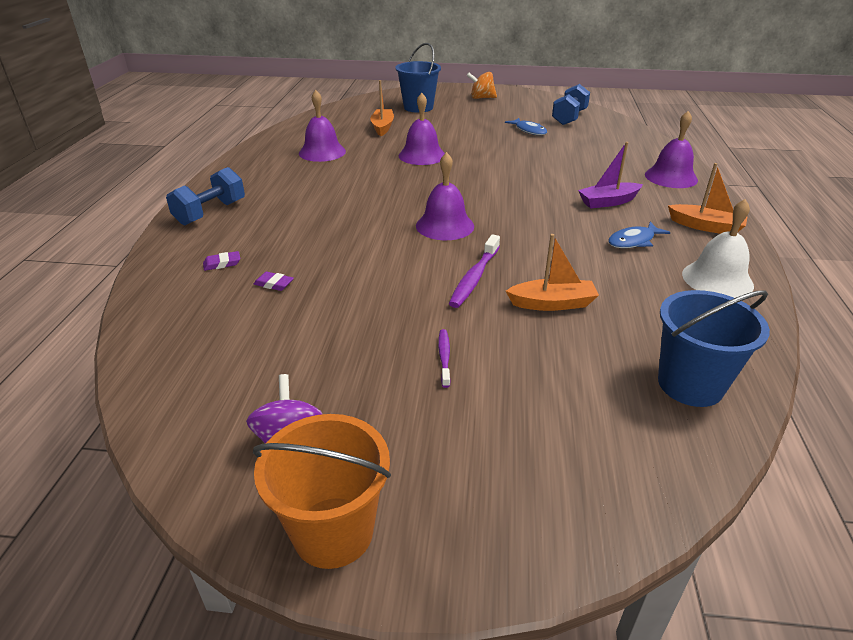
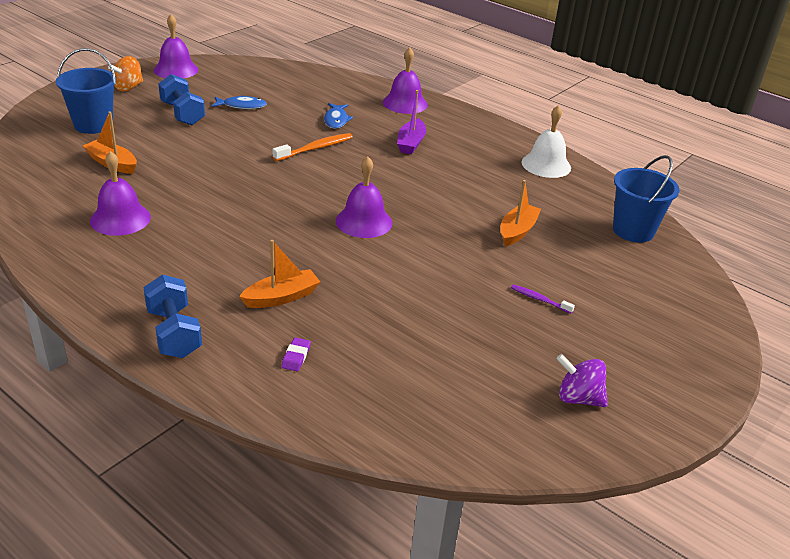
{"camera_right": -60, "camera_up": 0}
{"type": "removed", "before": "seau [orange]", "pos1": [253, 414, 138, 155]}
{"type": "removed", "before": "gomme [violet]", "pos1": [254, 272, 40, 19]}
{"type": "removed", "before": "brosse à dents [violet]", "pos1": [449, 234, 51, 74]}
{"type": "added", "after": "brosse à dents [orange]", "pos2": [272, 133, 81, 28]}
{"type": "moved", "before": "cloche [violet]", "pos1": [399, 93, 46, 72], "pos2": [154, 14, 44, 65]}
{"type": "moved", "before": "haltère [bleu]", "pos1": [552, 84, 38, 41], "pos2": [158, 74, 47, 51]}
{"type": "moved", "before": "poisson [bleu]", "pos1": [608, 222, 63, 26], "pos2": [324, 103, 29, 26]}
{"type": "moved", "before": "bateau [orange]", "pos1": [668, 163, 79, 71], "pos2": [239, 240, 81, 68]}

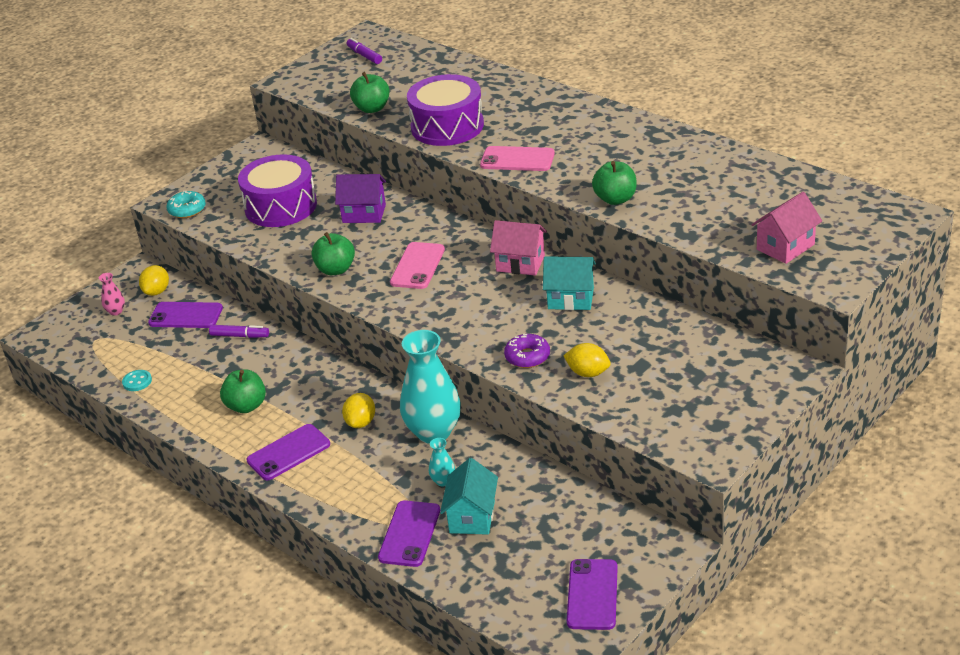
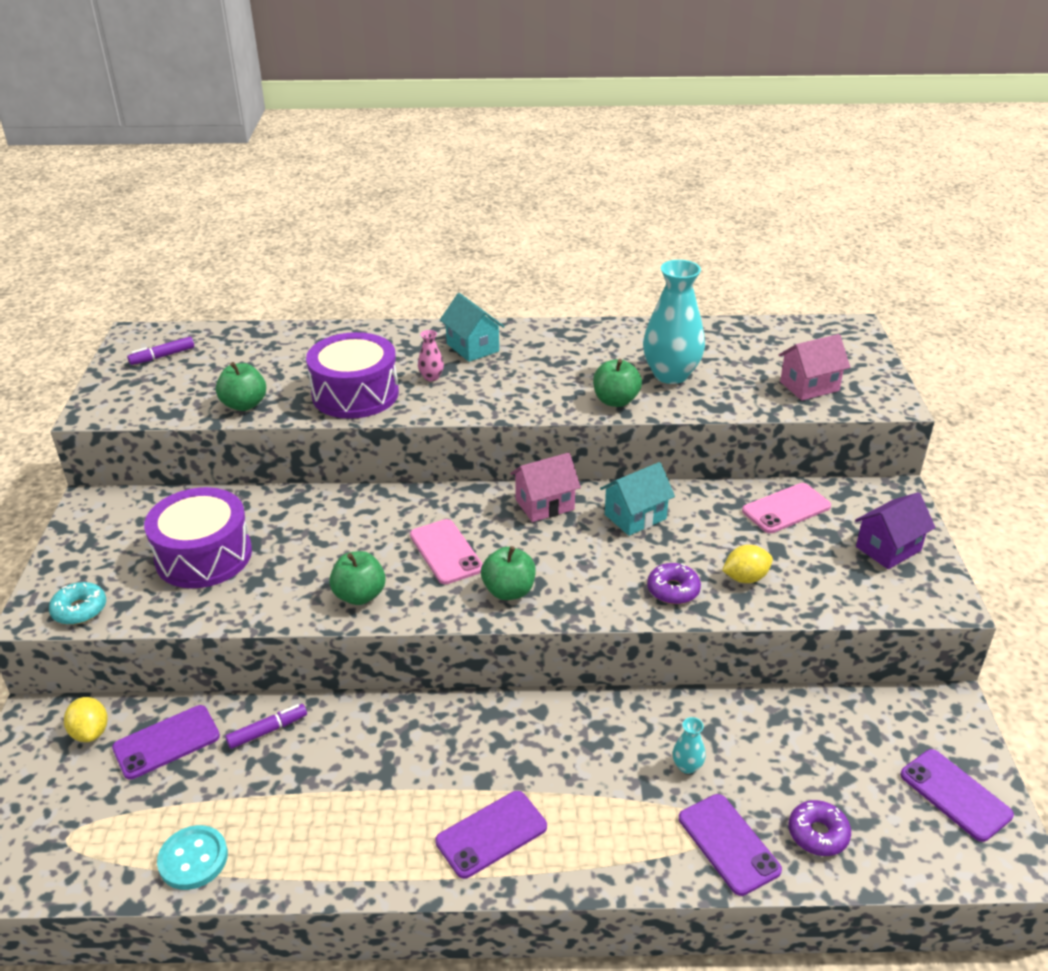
{"camera_right": -45, "camera_up": 0}
{"type": "removed", "before": "citron [jaune]", "pos1": [342, 393, 33, 35]}
{"type": "added", "after": "beignet [violet]", "pos2": [788, 800, 63, 56]}
{"type": "moved", "before": "vase [rose]", "pos1": [99, 273, 26, 43], "pos2": [418, 330, 26, 51]}
{"type": "moved", "before": "pomme [vert]", "pos1": [220, 369, 46, 44], "pos2": [481, 546, 55, 54]}
{"type": "moved", "before": "maison [violet]", "pos1": [335, 174, 51, 49], "pos2": [855, 492, 81, 77]}
{"type": "moved", "before": "vase [turquoise]", "pos1": [400, 330, 61, 114], "pos2": [643, 260, 62, 124]}
{"type": "moved", "before": "maison [turquoise]", "pos1": [440, 458, 58, 77], "pos2": [440, 293, 65, 69]}
{"type": "moved", "before": "téléphone [rose]", "pos1": [480, 146, 75, 25], "pos2": [742, 483, 89, 50]}
{"type": "turned", "before": "téléphone [violet]", "pos1": [247, 424, 83, 56], "pos2": [435, 791, 112, 88], "turn": 45}
{"type": "turned", "before": "feutre [violet]", "pos1": [346, 38, 36, 26], "pos2": [127, 337, 67, 28], "turn": -45}
{"type": "turned", "before": "maison [rose]", "pos1": [751, 192, 71, 72], "pos2": [779, 334, 71, 67], "turn": 60}
{"type": "resized", "before": "bouton [turquoise]", "pos1": [122, 370, 30, 21], "pos2": [157, 825, 71, 65], "scale": 1.59}

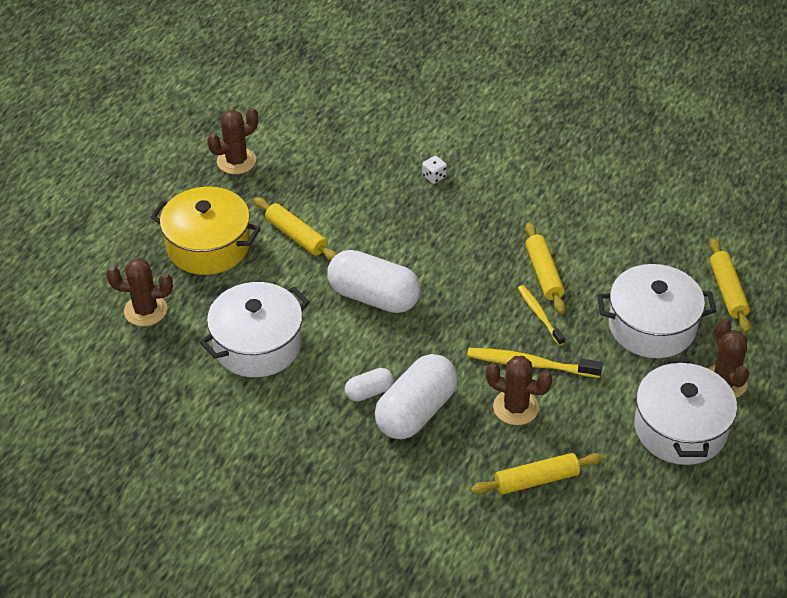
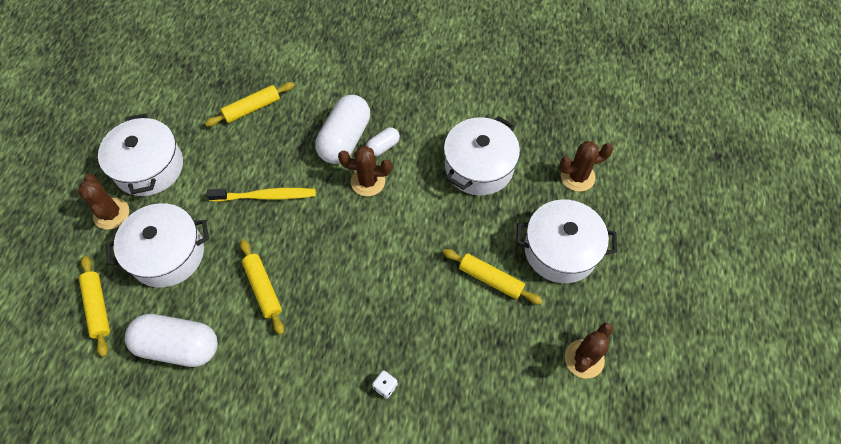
{"camera_right": 165, "camera_up": 15}
{"type": "removed", "before": "brosse à dents [jaune]", "pos1": [518, 285, 47, 61]}
{"type": "moved", "before": "gélule [blanc]", "pos1": [327, 250, 94, 63], "pos2": [125, 314, 93, 53]}
{"type": "moved", "before": "cactus [marron]", "pos1": [486, 356, 67, 69], "pos2": [338, 146, 54, 50]}
{"type": "recoloured", "before": "marmite [jaune]", "after": "marmite [blanc]", "pos1": [151, 187, 110, 88], "pos2": [516, 200, 101, 83]}

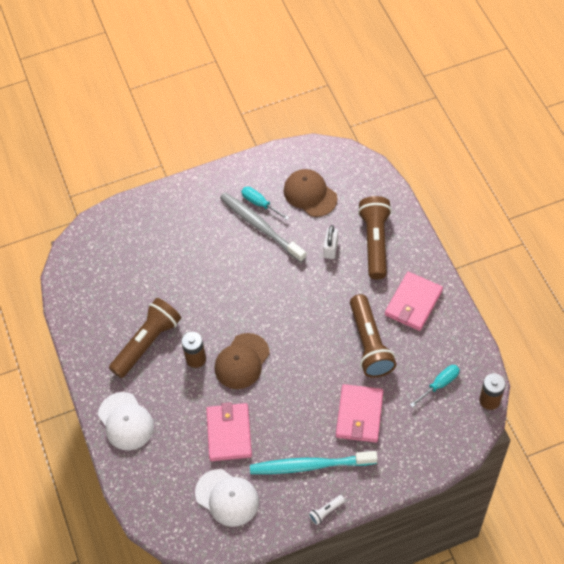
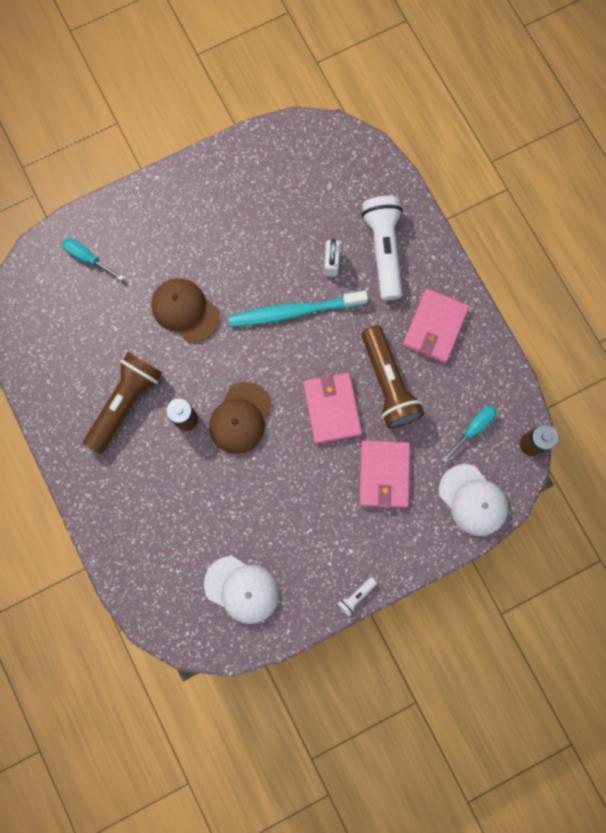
{"camera_right": -10, "camera_up": 20}
{"type": "removed", "before": "brosse à dents [gris]", "pos1": [220, 192, 86, 70]}
{"type": "moved", "before": "casquette [blanc]", "pos1": [98, 392, 56, 58], "pos2": [439, 464, 69, 72]}
{"type": "moved", "before": "portefeuille [rose]", "pos1": [206, 402, 46, 59], "pos2": [303, 373, 59, 71]}
{"type": "moved", "before": "tournevis [turquoise]", "pos1": [241, 187, 48, 33], "pos2": [62, 238, 62, 43]}
{"type": "moved", "before": "brosse à dents [turquoise]", "pos1": [250, 451, 128, 23], "pos2": [228, 291, 140, 36]}
{"type": "moved", "before": "casquette [marron]", "pos1": [284, 169, 53, 48], "pos2": [151, 278, 69, 65]}
{"type": "recoloured", "before": "lampe de poche [marron]", "after": "lampe de poche [blanc]", "pos1": [358, 196, 34, 84], "pos2": [361, 196, 42, 104]}

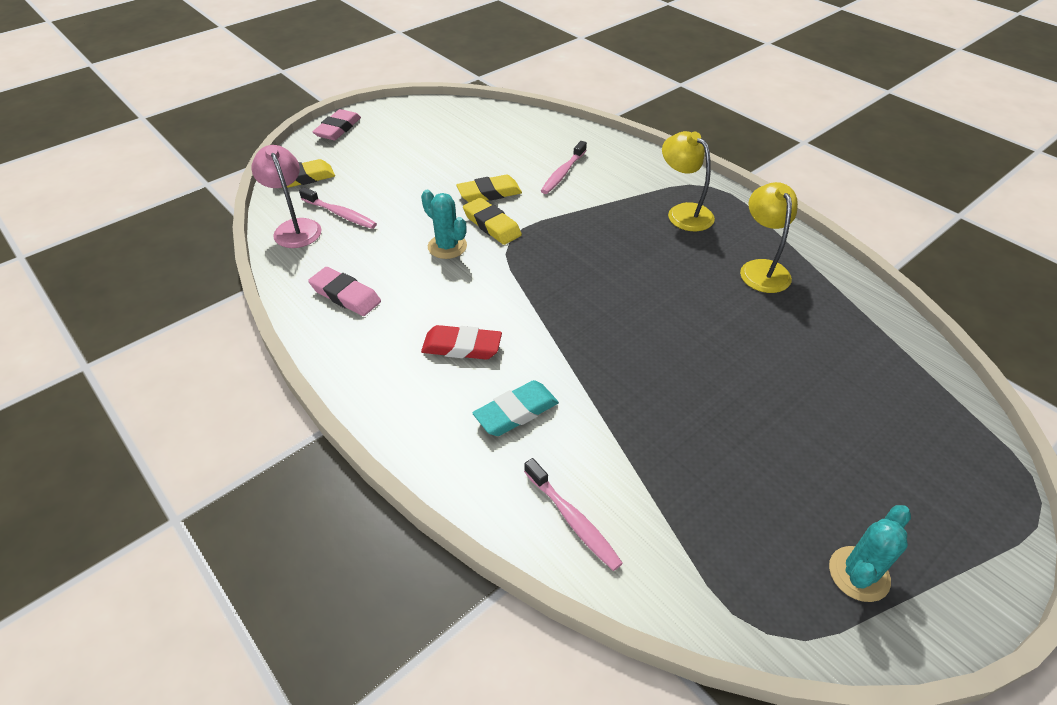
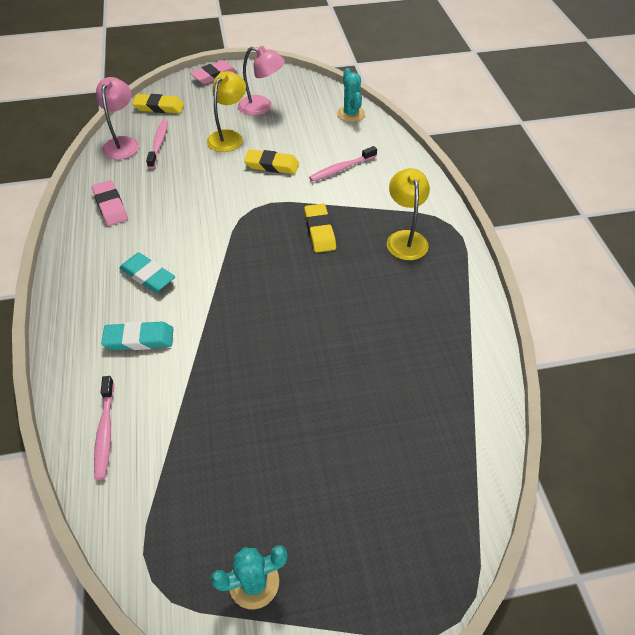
{"camera_right": 30, "camera_up": 5}
{"type": "added", "after": "lampe [rose]", "pos2": [238, 46, 47, 70]}
{"type": "moved", "before": "cactus [turquoise]", "pos1": [421, 190, 46, 69], "pos2": [337, 68, 28, 54]}
{"type": "moved", "before": "gomme [jaune]", "pos1": [463, 197, 59, 48], "pos2": [304, 204, 32, 49]}
{"type": "moved", "before": "lampe [jaune]", "pos1": [740, 182, 58, 111], "pos2": [207, 71, 39, 81]}
{"type": "recoloured", "before": "gomme [rouge]", "after": "gomme [turquoise]", "pos1": [421, 325, 81, 35], "pos2": [120, 253, 55, 40]}
{"type": "turned", "before": "brosse à dents [rose]", "pos1": [299, 187, 78, 42], "pos2": [146, 120, 22, 49], "turn": -150}

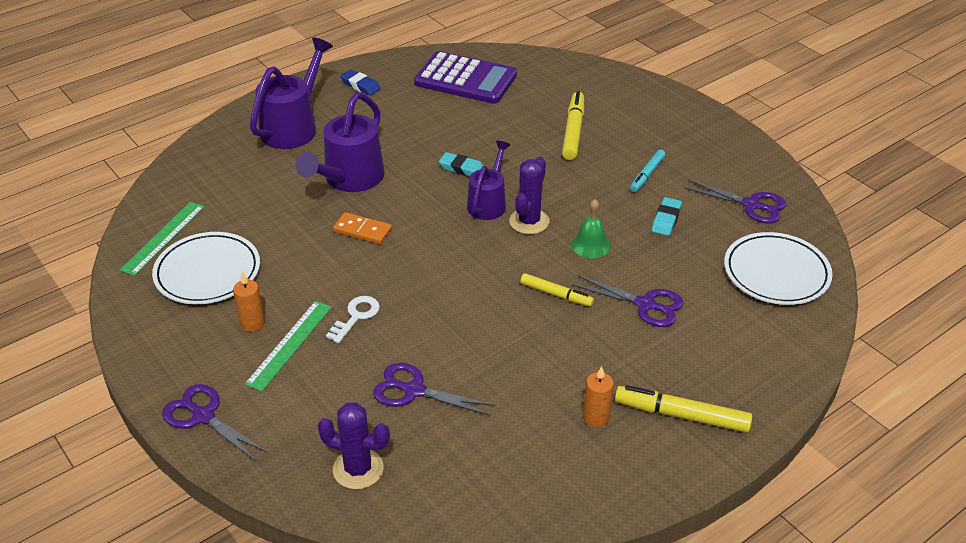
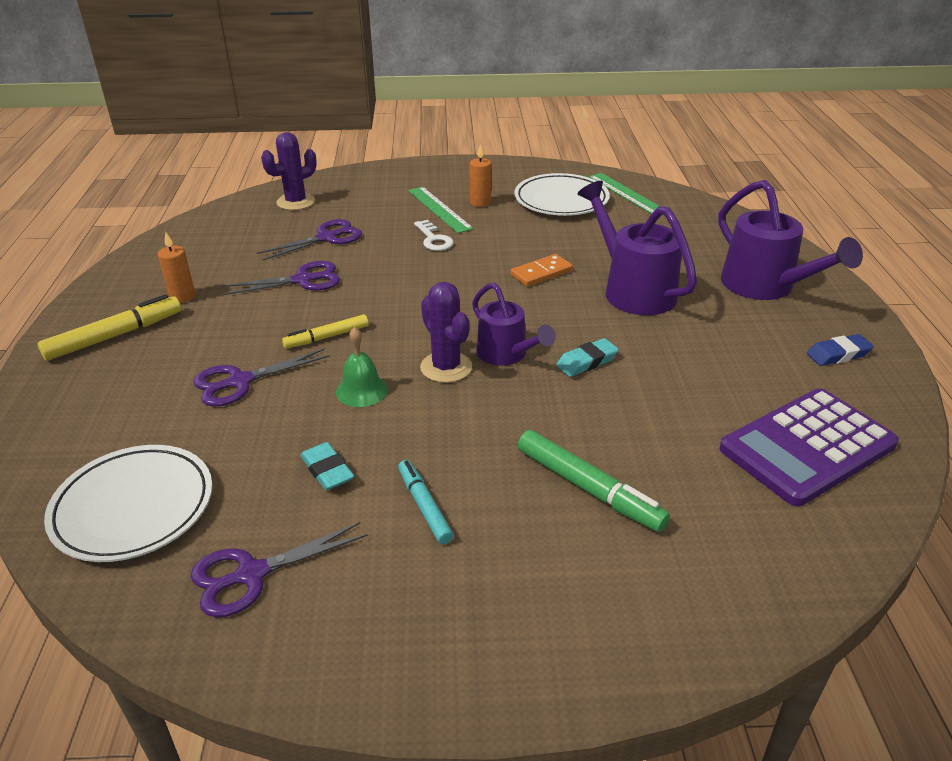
{"camera_right": 125, "camera_up": -5}
{"type": "moved", "before": "ciseaux [violet]", "pos1": [162, 384, 106, 77], "pos2": [222, 261, 118, 34]}
{"type": "recoloured", "before": "feutre [jaune]", "after": "feutre [vert]", "pos1": [562, 91, 22, 69], "pos2": [518, 430, 152, 102]}

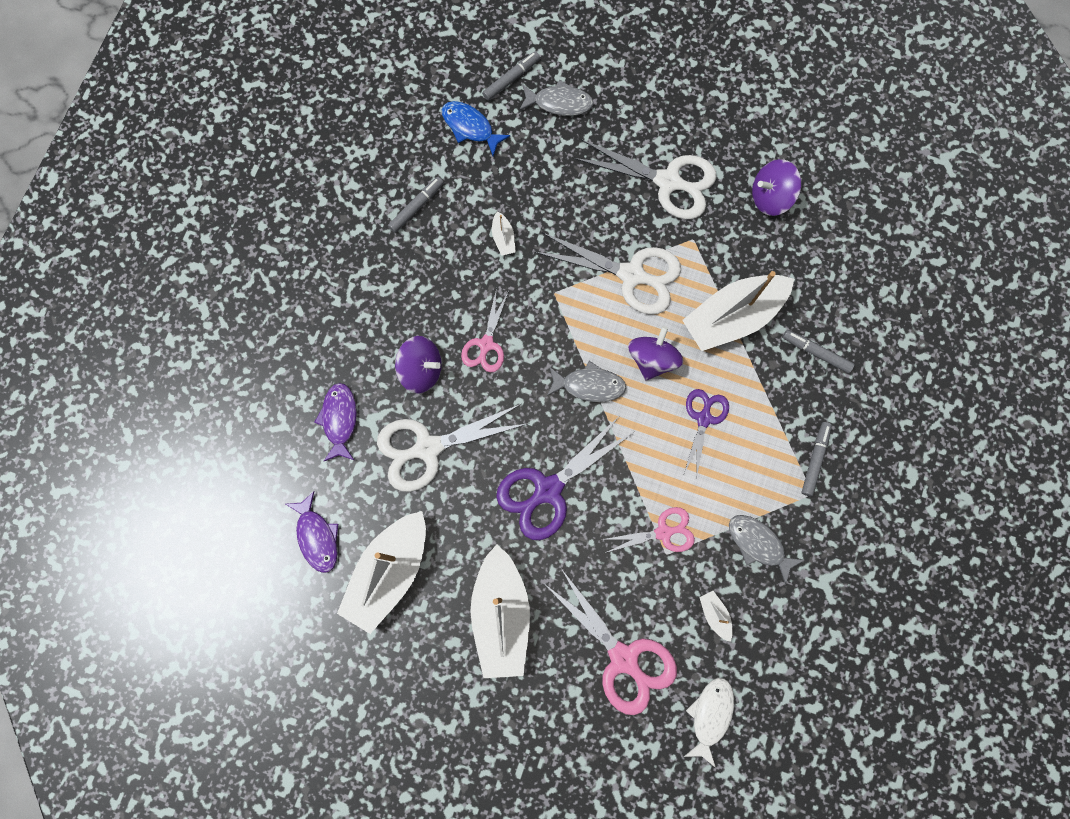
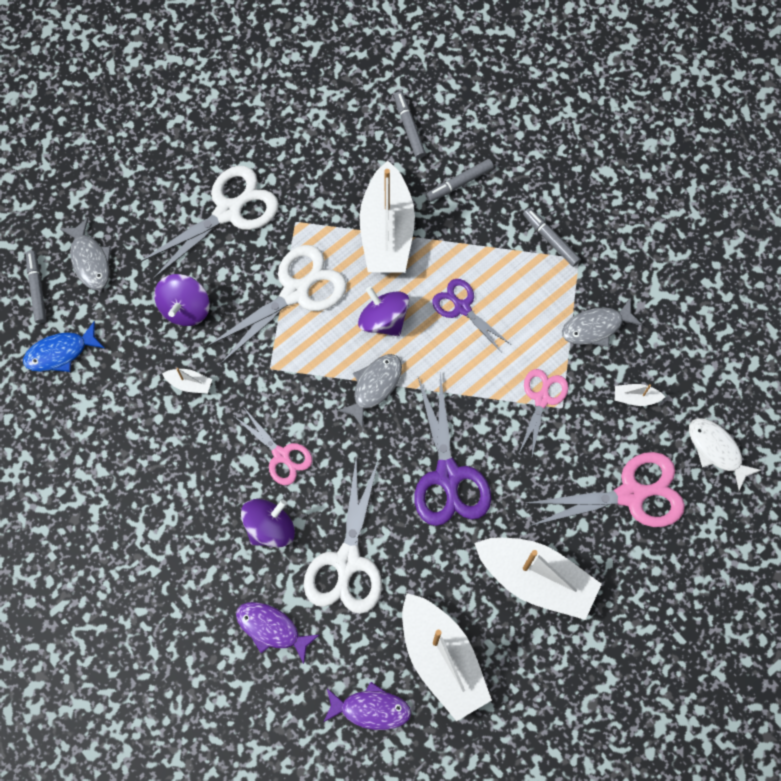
{"camera_right": -60, "camera_up": -5}
{"type": "moved", "before": "feutre [gris]", "pos1": [388, 177, 56, 56], "pos2": [394, 91, 32, 68]}
{"type": "moved", "before": "toupie [violet]", "pos1": [752, 159, 49, 57], "pos2": [154, 274, 55, 52]}
{"type": "turned", "before": "poisson [gris]", "pos1": [519, 80, 75, 36], "pos2": [60, 218, 51, 72], "turn": 120}

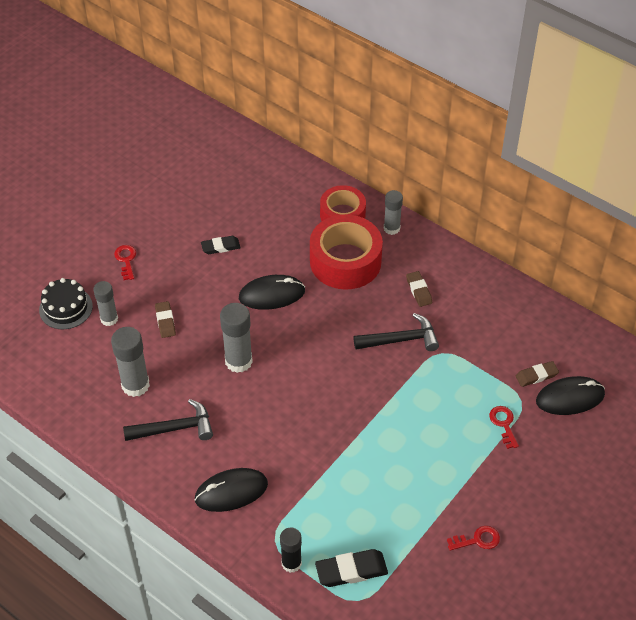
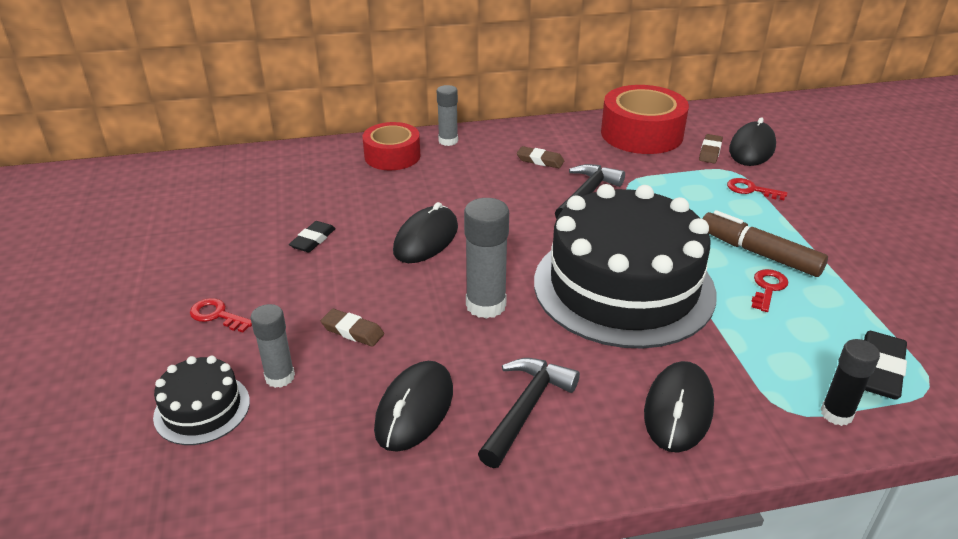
{"camera_right": -50, "camera_up": -15}
{"type": "added", "after": "gâteau [noir]", "pos2": [534, 184, 183, 165]}
{"type": "added", "after": "feutre [marron]", "pos2": [703, 210, 125, 67]}
{"type": "moved", "before": "ruban adhésif [rouge]", "pos1": [310, 215, 73, 75], "pos2": [601, 85, 88, 69]}
{"type": "moved", "before": "clé [rouge]", "pos1": [447, 526, 53, 25], "pos2": [751, 269, 37, 43]}
{"type": "replaced", "before": "bâton de colle [gris]", "after": "souris [noir]", "pos1": [111, 327, 39, 70], "pos2": [374, 361, 79, 91]}

